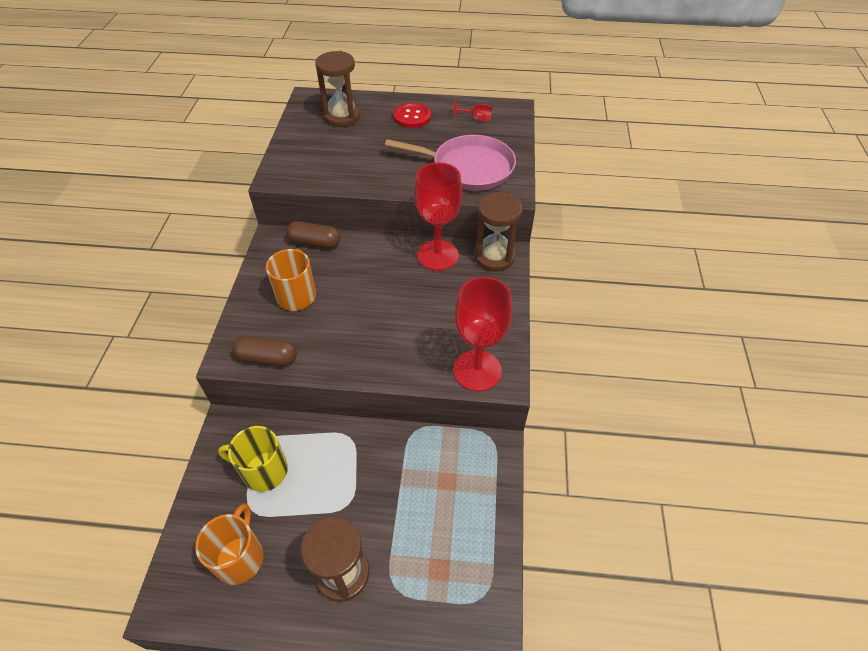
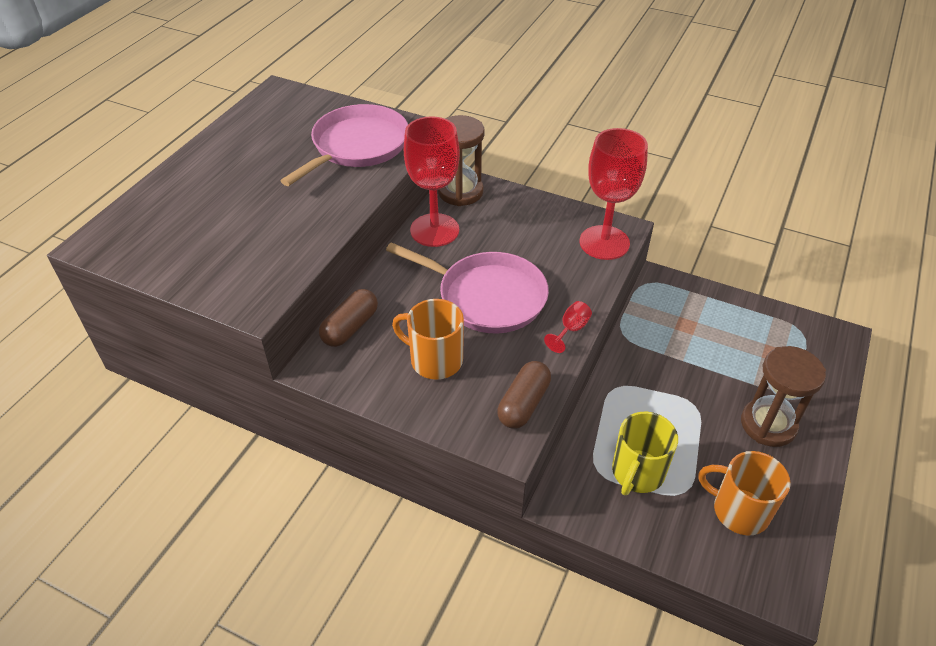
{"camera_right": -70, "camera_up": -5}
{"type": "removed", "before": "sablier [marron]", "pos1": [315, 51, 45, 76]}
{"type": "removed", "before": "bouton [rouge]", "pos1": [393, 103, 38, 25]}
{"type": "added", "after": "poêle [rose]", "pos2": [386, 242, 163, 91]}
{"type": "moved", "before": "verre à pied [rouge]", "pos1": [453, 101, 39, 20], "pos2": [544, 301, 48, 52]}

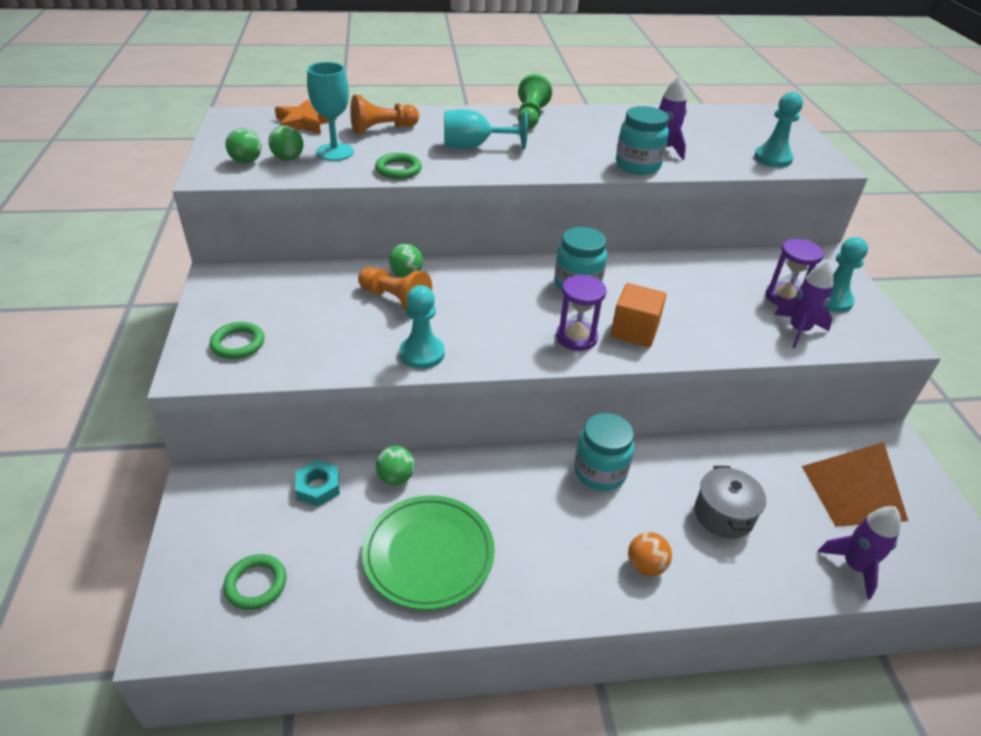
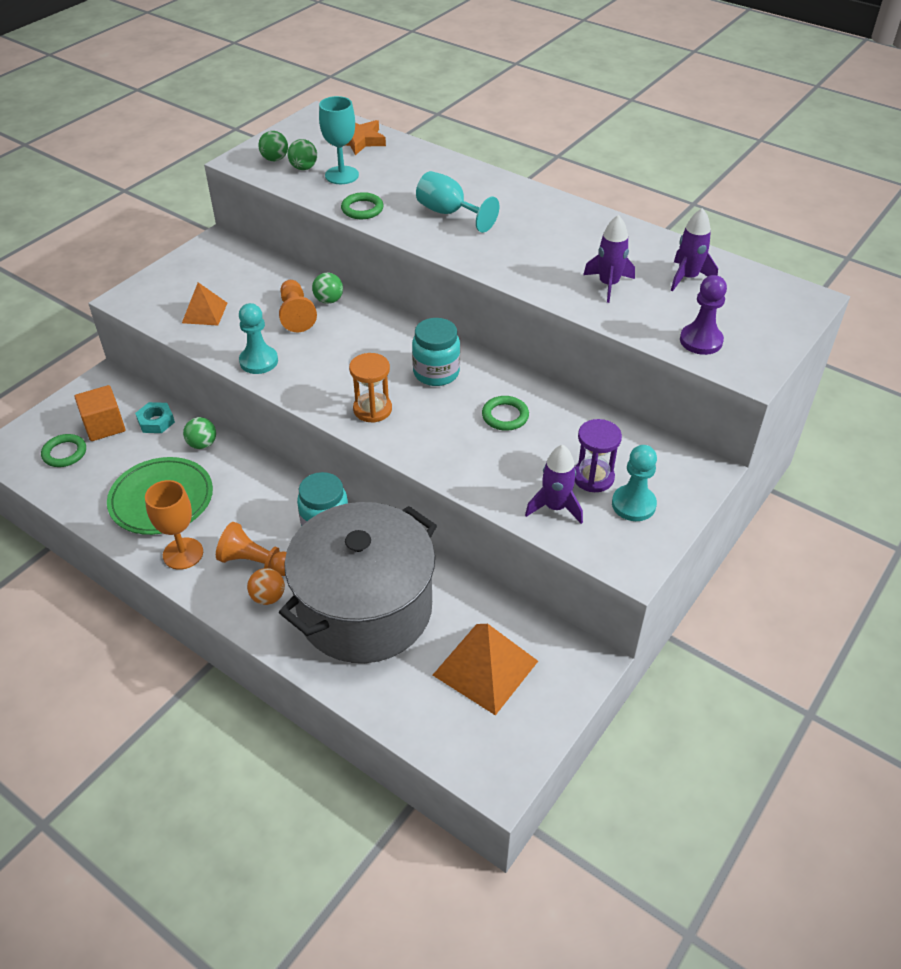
{"camera_right": 45, "camera_up": 5}
{"type": "removed", "before": "pion [vert]", "pos1": [518, 74, 34, 55]}
{"type": "removed", "before": "bocal [turquoise]", "pos1": [616, 106, 53, 69]}
{"type": "added", "after": "verre à pied [orange]", "pos2": [145, 480, 58, 90]}
{"type": "added", "after": "pyramide [orange]", "pos2": [182, 282, 45, 44]}
{"type": "moved", "before": "anneau [vert]", "pos1": [210, 322, 54, 37], "pos2": [482, 396, 47, 35]}
{"type": "moved", "before": "pion [orange]", "pos1": [350, 95, 69, 39], "pos2": [216, 522, 70, 54]}
{"type": "moved", "before": "cube [orange]", "pos1": [611, 283, 55, 64], "pos2": [75, 385, 50, 56]}
{"type": "moved", "before": "fusée [violet]", "pos1": [818, 506, 83, 94], "pos2": [671, 208, 47, 83]}
{"type": "recoloured", "before": "sablier [violet]", "after": "sablier [orange]", "pos1": [556, 275, 51, 76], "pos2": [349, 353, 43, 70]}
{"type": "recoloured", "before": "pion [turquoise]", "after": "pion [violet]", "pos1": [754, 92, 49, 75], "pos2": [680, 275, 47, 80]}
{"type": "resized", "before": "marmite [gris]", "pos1": [694, 466, 72, 73], "pos2": [279, 502, 158, 161], "scale": 2.43}

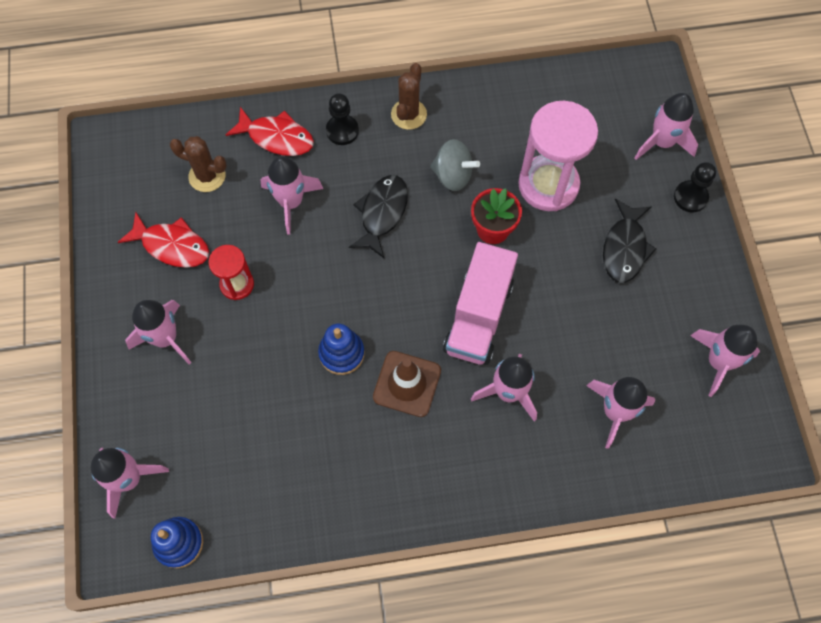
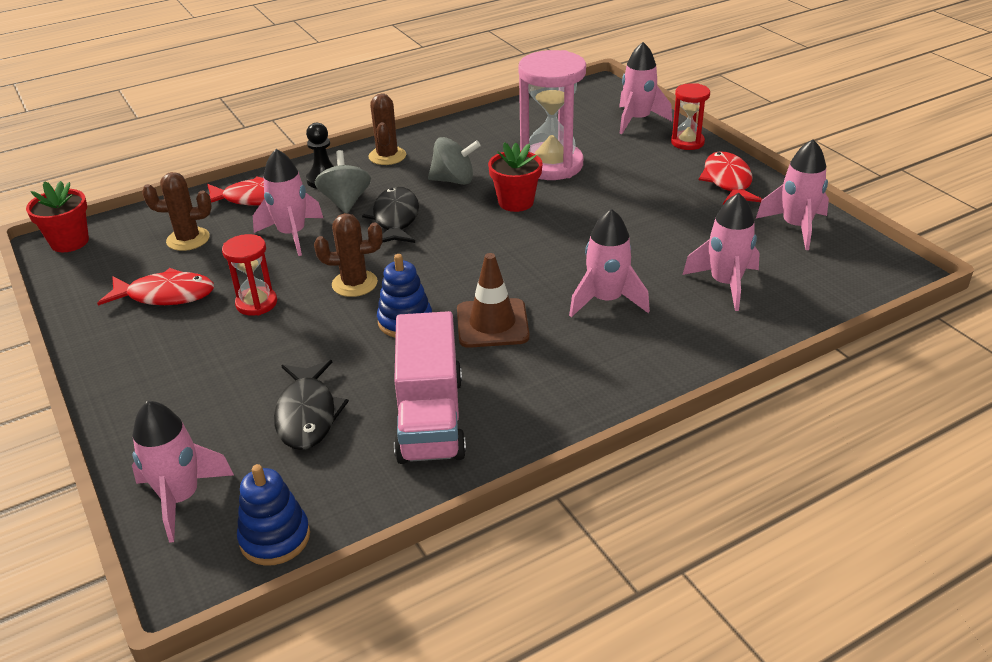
{"camera_right": -20, "camera_up": -30}
{"type": "removed", "before": "fusée [rose]", "pos1": [125, 300, 66, 65]}
{"type": "added", "after": "pot de fleurs [rouge]", "pos2": [26, 181, 63, 71]}
{"type": "added", "after": "cactus [marron]", "pos2": [314, 213, 68, 84]}
{"type": "added", "after": "toupie [gris]", "pos2": [315, 150, 56, 64]}
{"type": "added", "after": "poisson [rouge]", "pos2": [699, 151, 63, 54]}
{"type": "moved", "before": "camion [rose]", "pos1": [443, 242, 75, 123], "pos2": [394, 311, 72, 153]}
{"type": "moved", "before": "poisson [noir]", "pos1": [603, 199, 53, 84], "pos2": [274, 360, 75, 90]}
{"type": "replaced", "before": "pion [noir]", "after": "sablier [rouge]", "pos1": [674, 162, 42, 51], "pos2": [671, 83, 39, 67]}

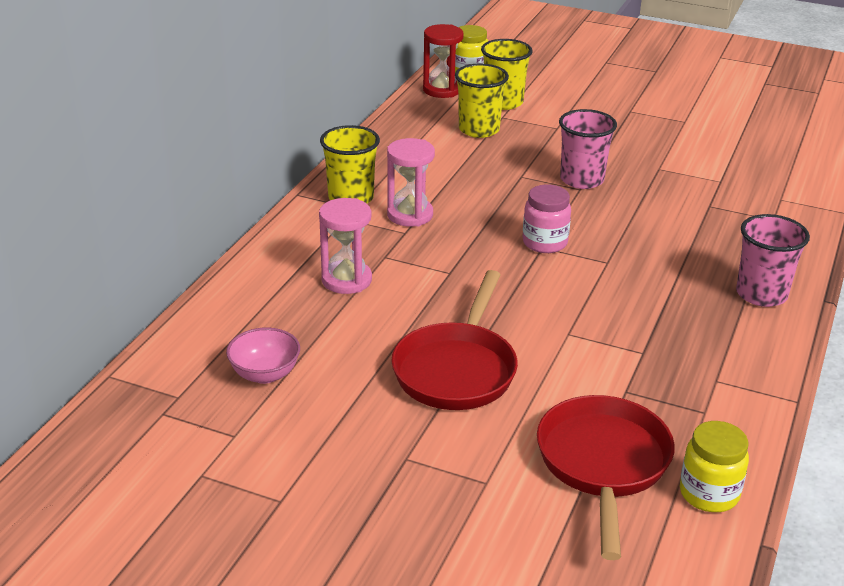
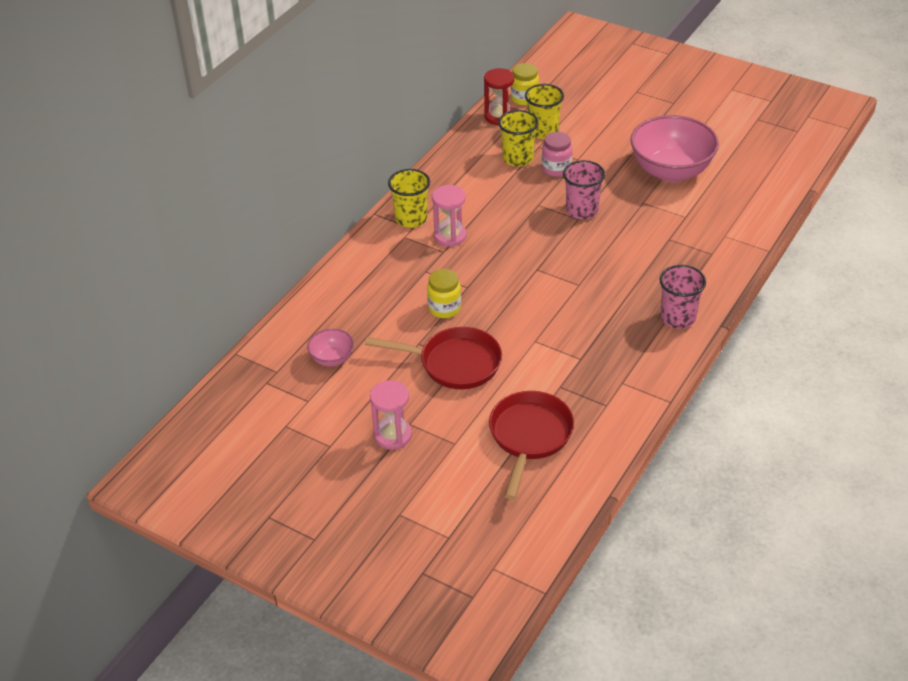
{"camera_right": 10, "camera_up": 10}
{"type": "added", "after": "bol [rose]", "pos2": [631, 115, 88, 67]}
{"type": "moved", "before": "sablier [rose]", "pos1": [319, 198, 53, 96], "pos2": [370, 380, 42, 70]}
{"type": "moved", "before": "bocal [rose]", "pos1": [523, 185, 48, 68], "pos2": [542, 132, 30, 45]}
{"type": "moved", "before": "bocal [jaune]", "pos1": [680, 421, 69, 91], "pos2": [427, 269, 34, 49]}
{"type": "turned", "before": "poêle [rouge]", "pos1": [391, 270, 127, 140], "pos2": [365, 327, 137, 62], "turn": -105}

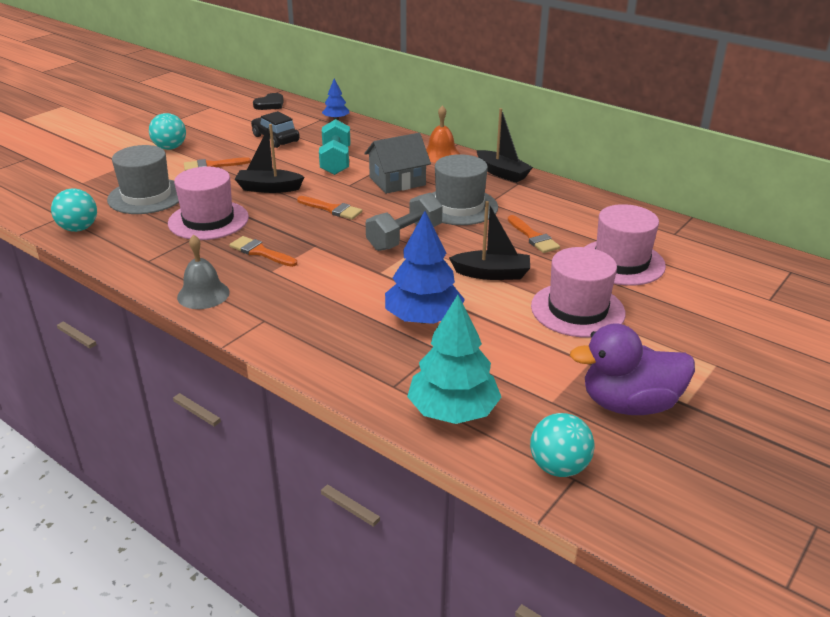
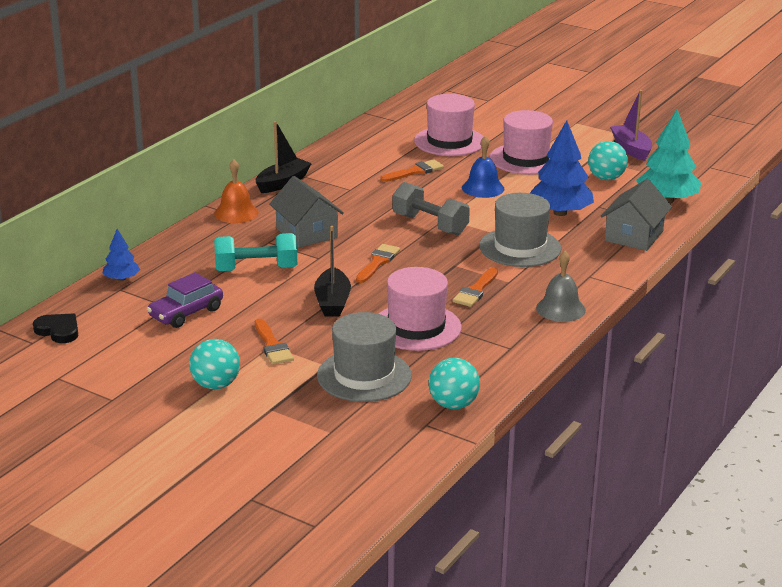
{"camera_right": -95, "camera_up": -5}
{"type": "added", "after": "maison [gris]", "pos2": [601, 179, 71, 72]}
{"type": "moved", "before": "chapeau [gris]", "pos1": [432, 154, 66, 71], "pos2": [479, 193, 82, 74]}
{"type": "moved", "before": "balle [turquoise]", "pos1": [530, 413, 65, 64], "pos2": [588, 141, 40, 39]}
{"type": "replaced", "before": "bateau [noir]", "after": "cloche [bleu]", "pos1": [449, 201, 81, 79], "pos2": [462, 136, 42, 62]}
{"type": "replaced", "before": "canard [violet]", "after": "bateau [violet]", "pos1": [570, 323, 125, 92], "pos2": [610, 90, 42, 71]}
{"type": "recoloured", "before": "voiture [noir]", "after": "voiture [violet]", "pos1": [251, 111, 49, 37], "pos2": [147, 272, 76, 56]}

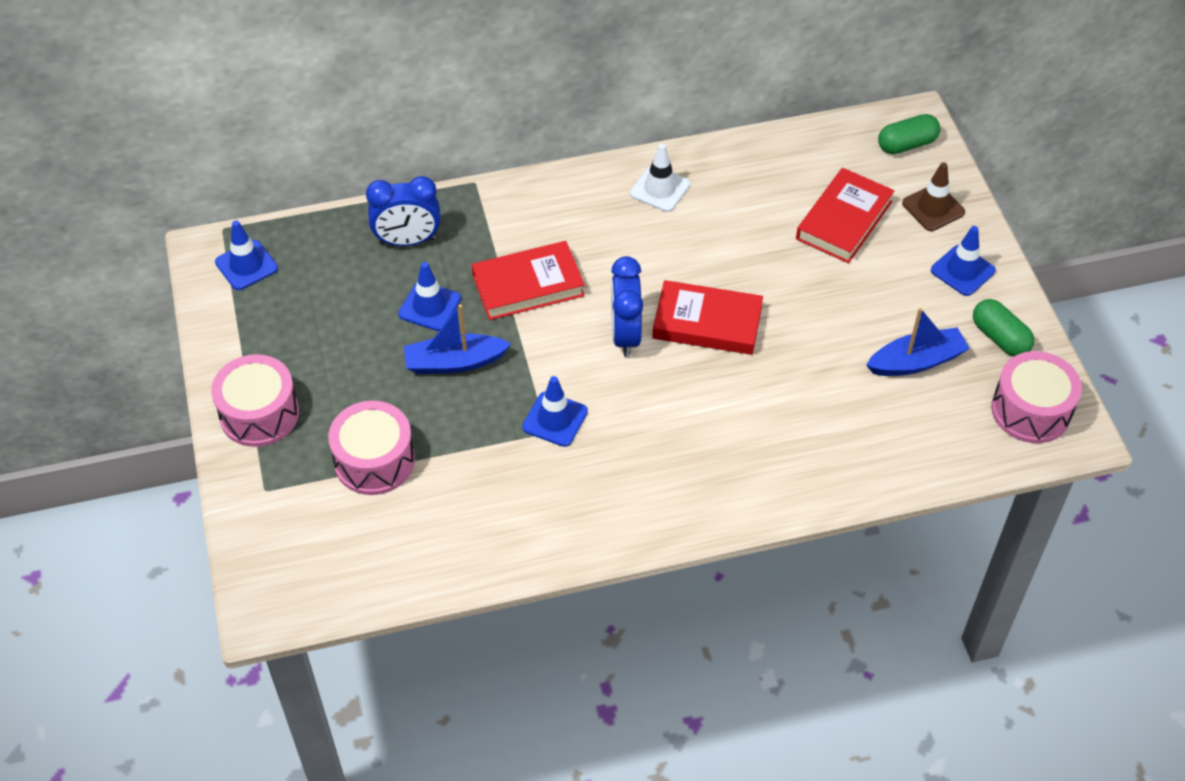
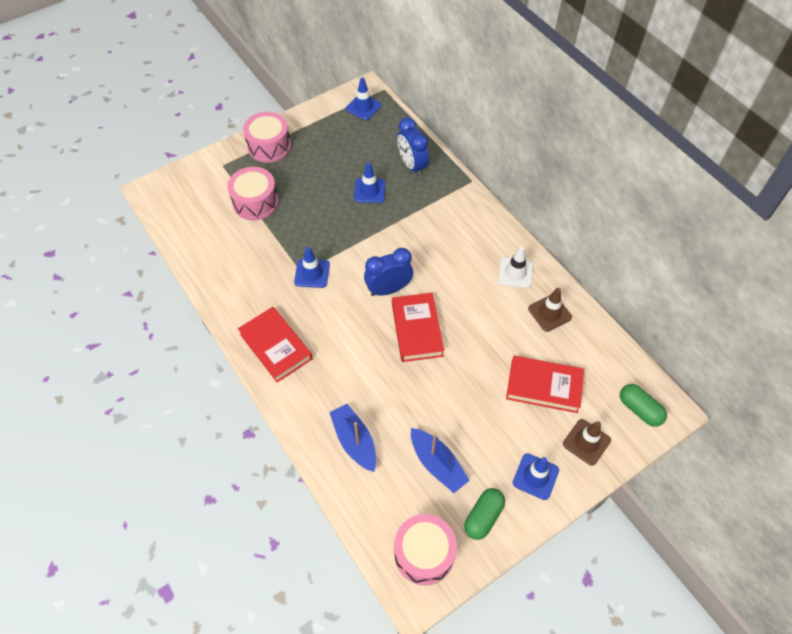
{"camera_right": 70, "camera_up": 5}
{"type": "added", "after": "cône de chantier [marron]", "pos2": [528, 288, 44, 44]}
{"type": "moved", "before": "bateau [bleu]", "pos1": [404, 304, 107, 70], "pos2": [329, 404, 47, 68]}
{"type": "moved", "before": "livre [rouge]", "pos1": [472, 241, 113, 79], "pos2": [238, 307, 75, 76]}

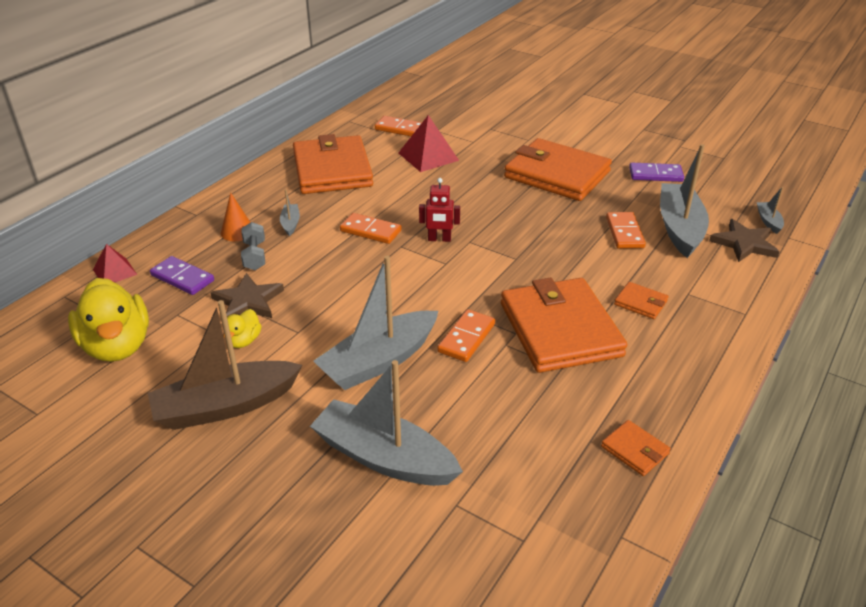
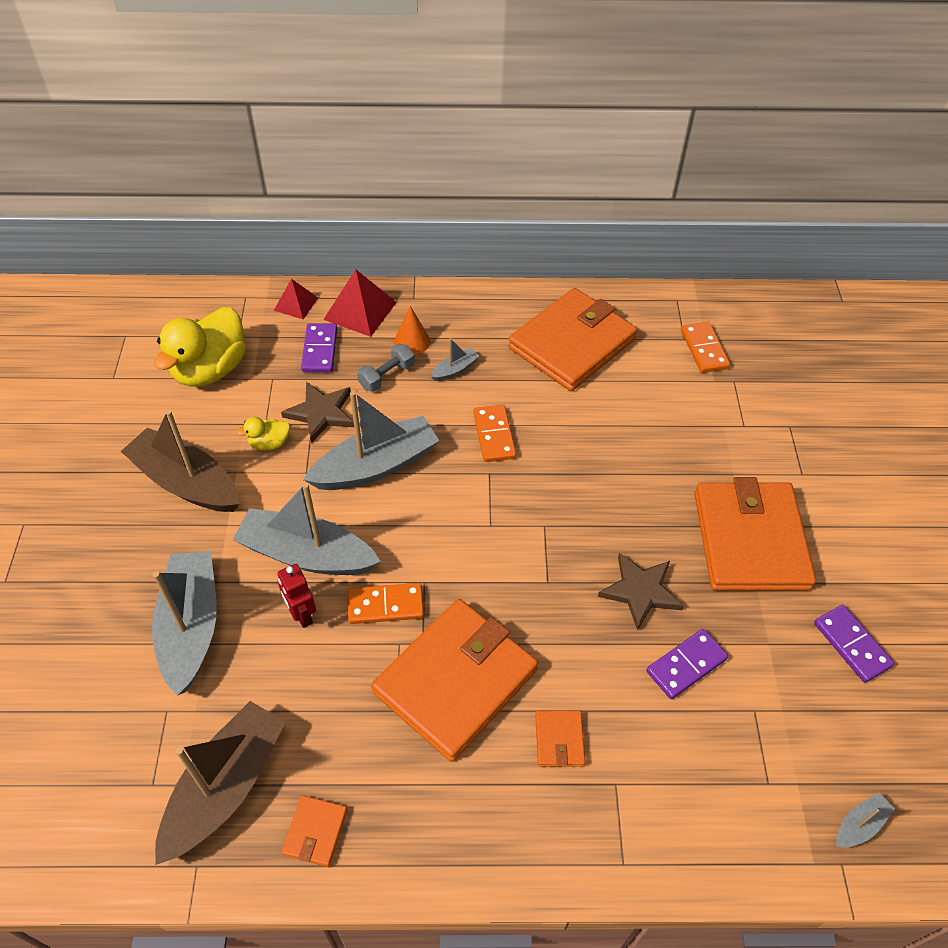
{"camera_right": 55, "camera_up": 15}
{"type": "added", "after": "bateau [marron]", "pos2": [155, 701, 131, 164]}
{"type": "moved", "before": "pyramide [rouge]", "pos1": [399, 115, 60, 57], "pos2": [323, 269, 74, 68]}
{"type": "moved", "before": "robot [rouge]", "pos1": [419, 178, 41, 64], "pos2": [277, 564, 39, 64]}
{"type": "moved", "before": "bateau [gris]", "pos1": [660, 144, 49, 114], "pos2": [303, 391, 137, 99]}
{"type": "moved", "before": "étoile [marron]", "pos1": [709, 219, 71, 43], "pos2": [598, 553, 86, 78]}
{"type": "recoloured", "before": "domino [orange]", "after": "domino [violet]", "pos1": [606, 212, 40, 37], "pos2": [646, 629, 82, 70]}

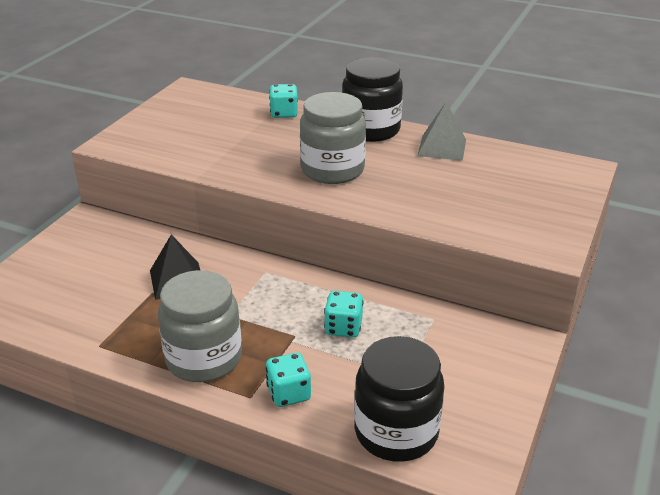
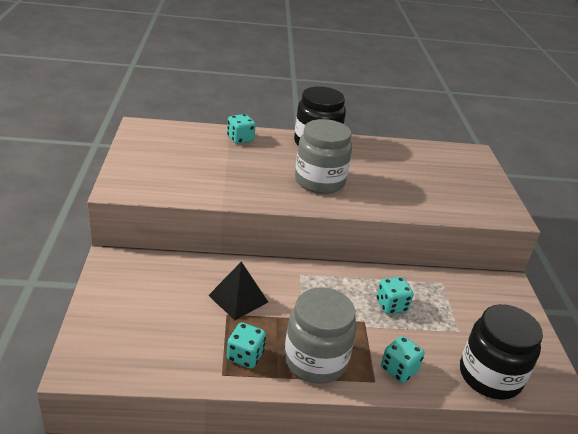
{"camera_right": -30, "camera_up": 0}
{"type": "removed", "before": "pyramide [gris]", "pos1": [417, 102, 49, 59]}
{"type": "added", "after": "dé [turquoise]", "pos2": [227, 322, 39, 47]}

